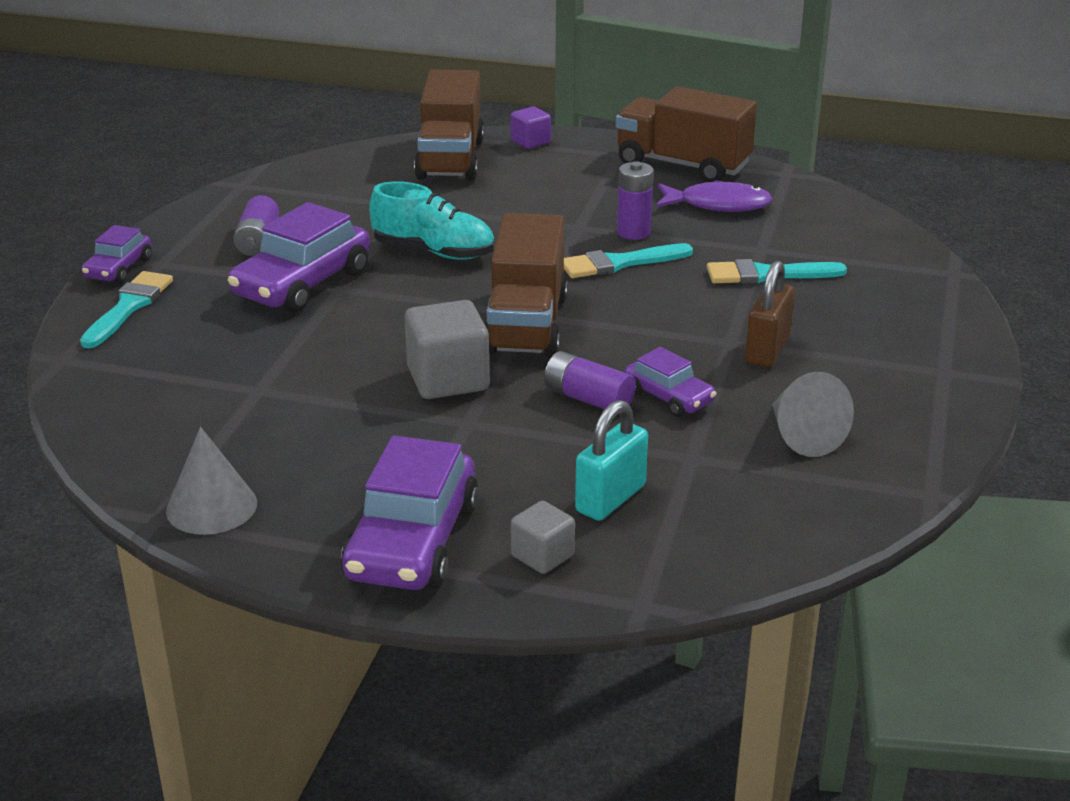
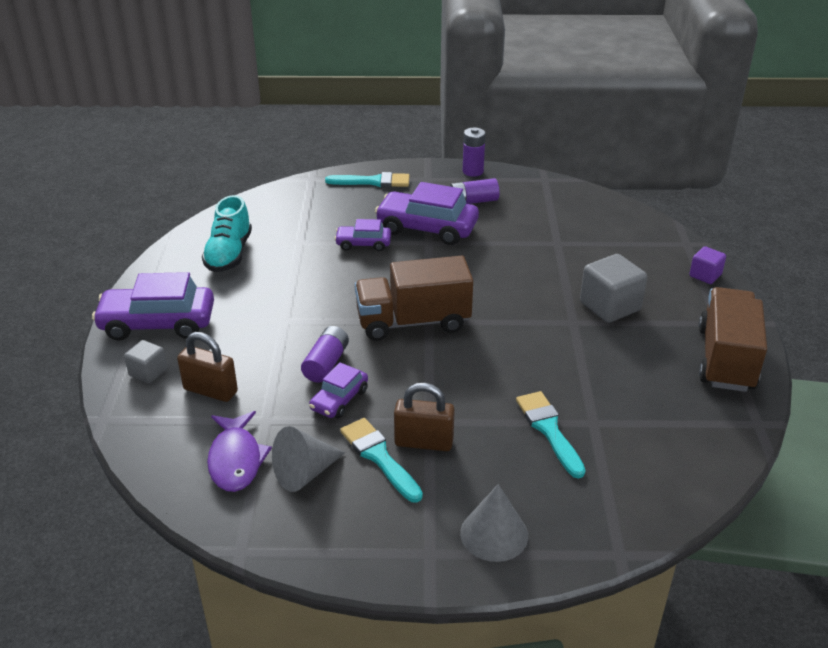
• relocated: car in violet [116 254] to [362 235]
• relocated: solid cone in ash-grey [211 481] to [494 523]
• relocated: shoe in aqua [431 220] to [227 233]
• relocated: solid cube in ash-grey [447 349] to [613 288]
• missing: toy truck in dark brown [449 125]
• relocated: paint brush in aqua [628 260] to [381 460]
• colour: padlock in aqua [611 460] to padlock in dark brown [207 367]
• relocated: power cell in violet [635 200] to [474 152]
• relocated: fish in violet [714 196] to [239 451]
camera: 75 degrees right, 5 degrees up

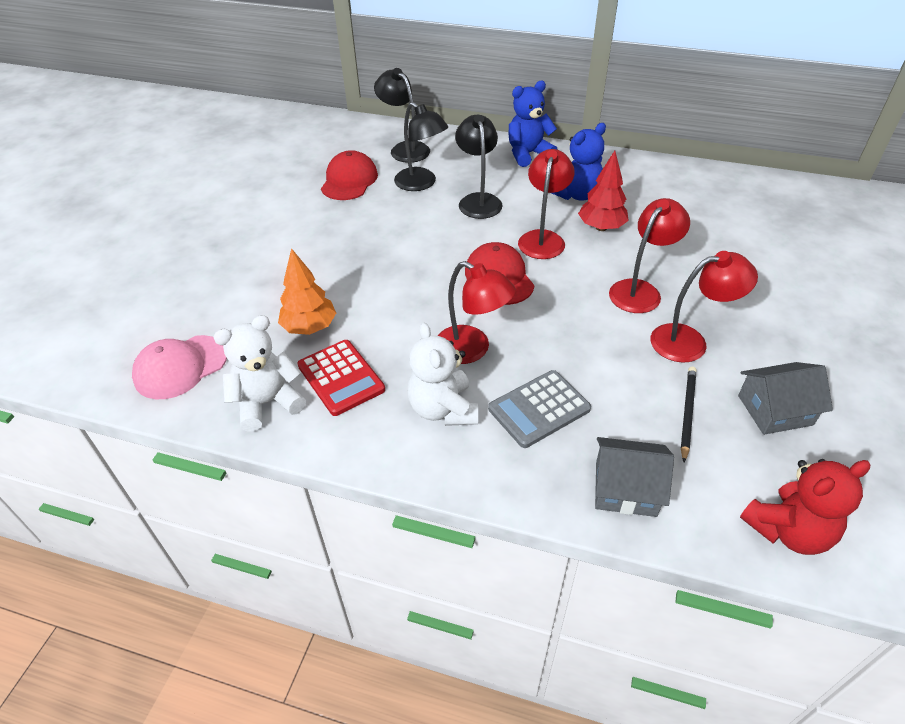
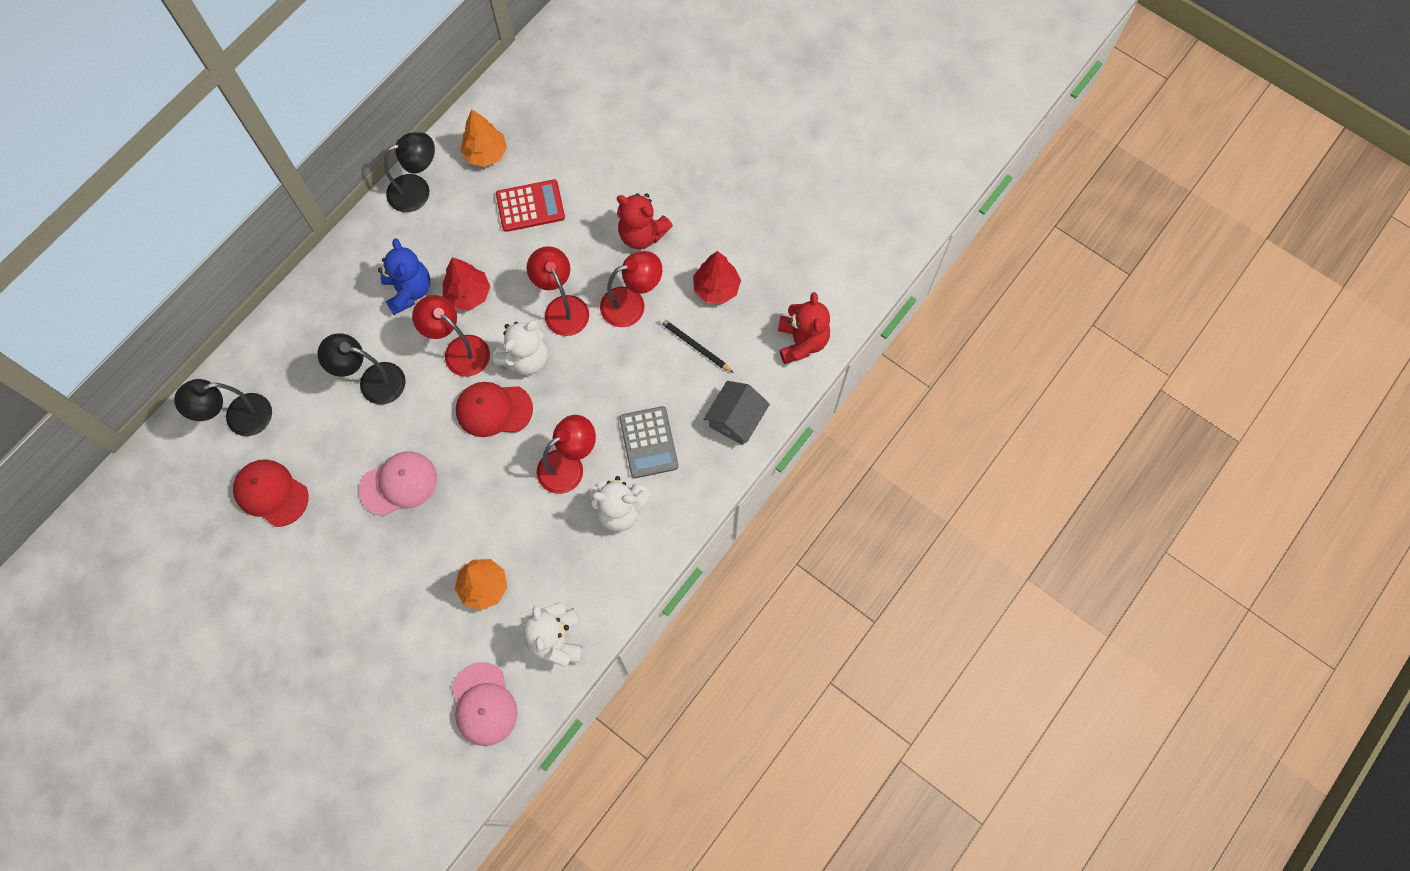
• relocated: adding machine in scarlet [341 378] to [530 205]
• relocated: reading lamp in black [421 146] to [409 172]
• missing: teddy bear in royal blue [533 124]
• spun: reading lamp in scarlet [704 306] = [631 289] 60 degrees clockwise
• exchanged: house in ash-grey [785 398] to fir tree in scarlet [717 277]
• appeared: baseball cap in rose-pink [398 483]
• appeared: fir tree in orange-coloured [484 138]
• appeared: teddy bear in pure white [520 347]
• appeared: teddy bear in scarlet [645 221]
camera: 70 degrees left, 25 degrees up

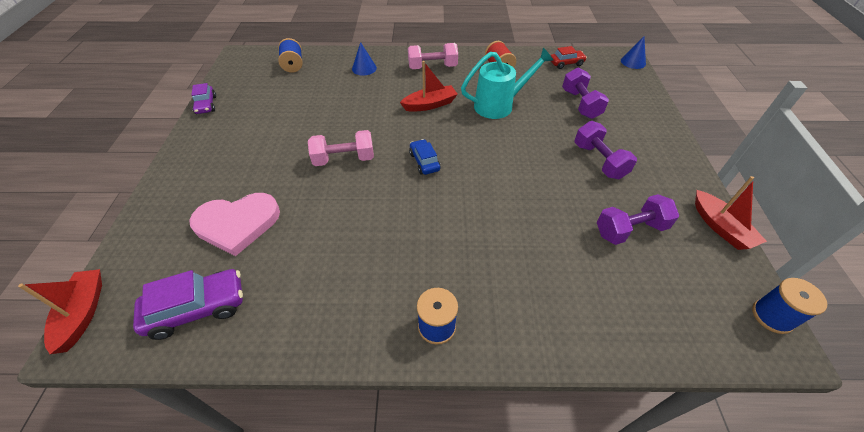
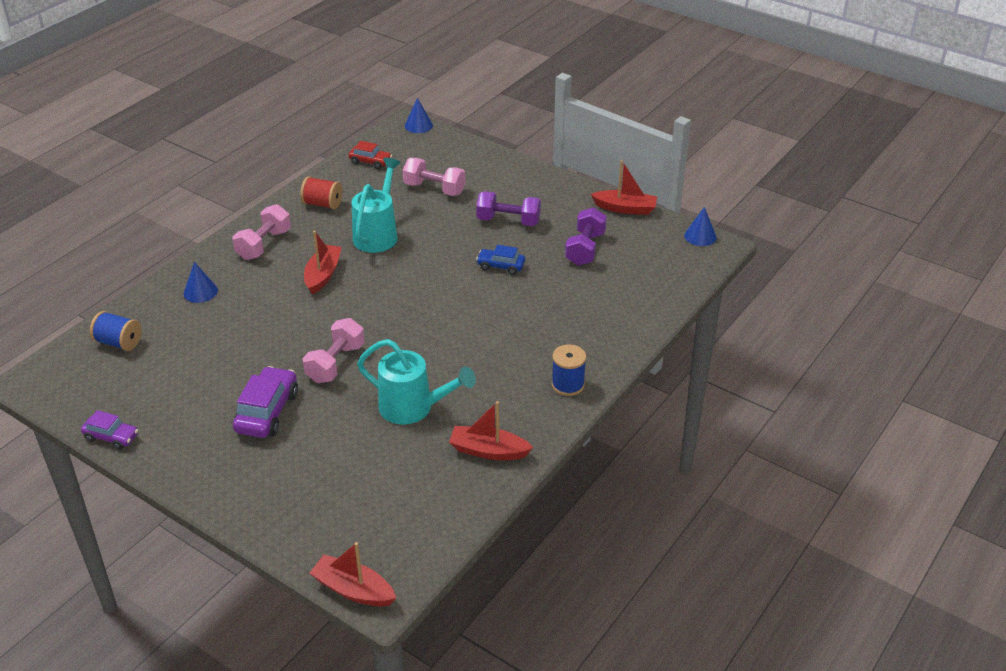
• relocated: car in violet [188 304] to [265 402]
• missing: heart shape in rose-pink [234 224]
• relocated: car in royal blue [425 157] to [500 260]
• spun: car in scarlet [568 57] = [370 155] 90 degrees clockwise
• colour: free weight in violet [585 93] to free weight in rose-pink [434 177]
• exchanged: reel of thread in royal blue [789 306] to solid cone in royal blue [700 226]
• appeared: sprinkling can in aqua [416 382]
• appeared: toy boat in scarlet [491 430]
camera: 55 degrees left, 10 degrees down

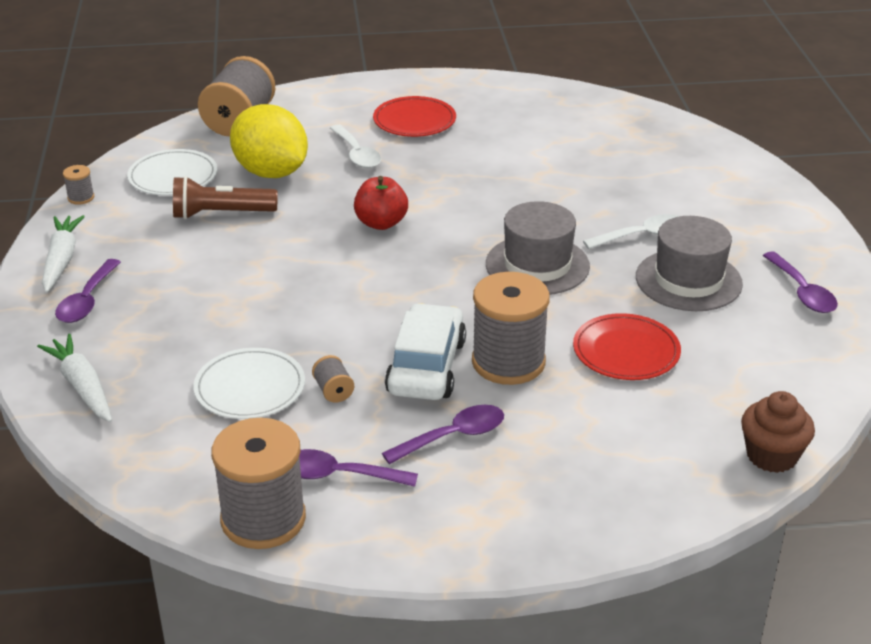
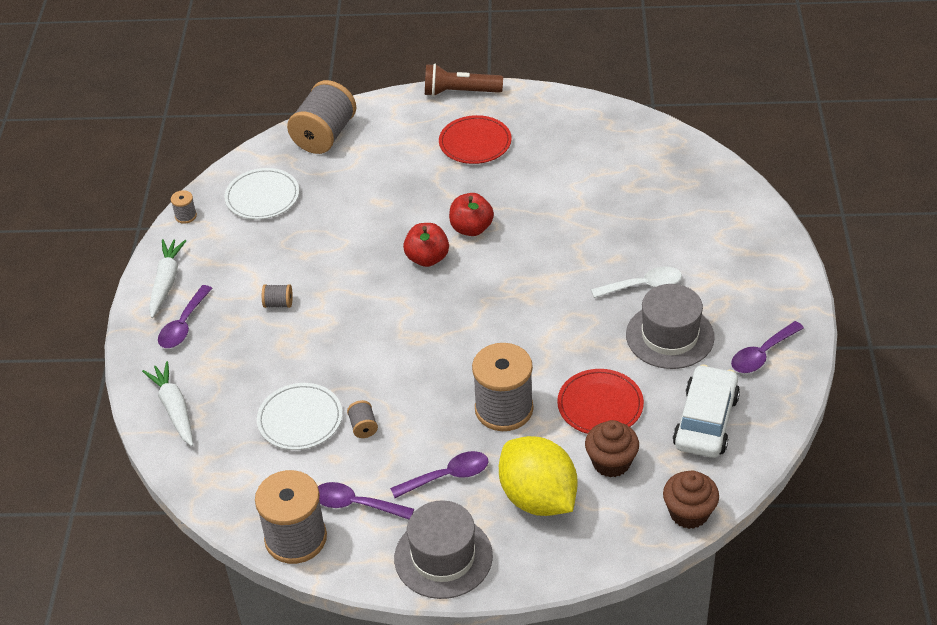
• relocated: torch in dark brown [225 197] to [464 80]
• relocated: toy lemon in yellow [269 141] to [538 476]
• missing: spoon in pure white [355 146]
• relocated: car in pure white [425 351] to [706 411]
• relocated: hat in ash-grey [538 248] to [443 549]
• spun: spoon in violet [800 282] = [767 347] 60 degrees clockwise
• appeared: reel of thread in ash-grey [277 296]
• appeared: apple fruit in scarlet [471 214]
• appeared: fairy cake in dark brown [612 448]
camera: 10 degrees right, 10 degrees up

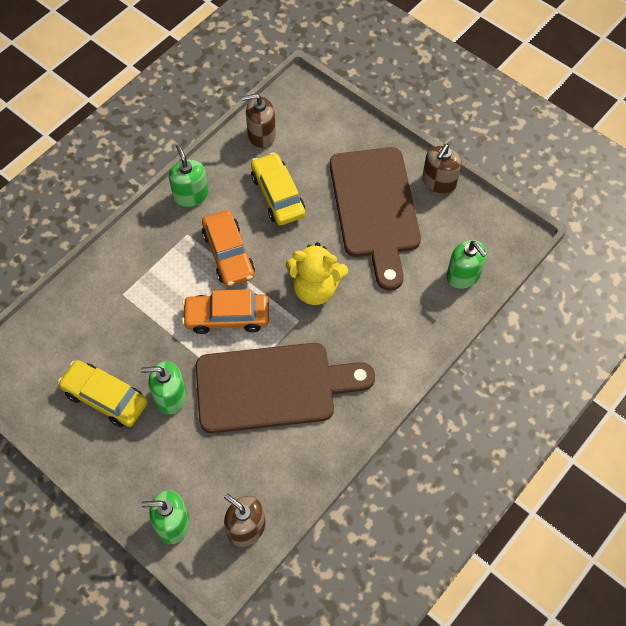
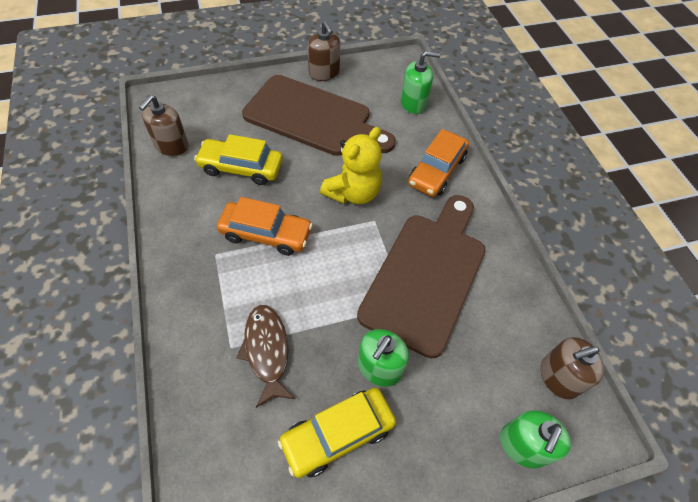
• missing: pump bottle in emerald [189 176]
• relocated: car in orange-coloured [225 311] to [438 163]
• appeared: fish in dark brown [266 356]
camera: 60 degrees left, 5 degrees down

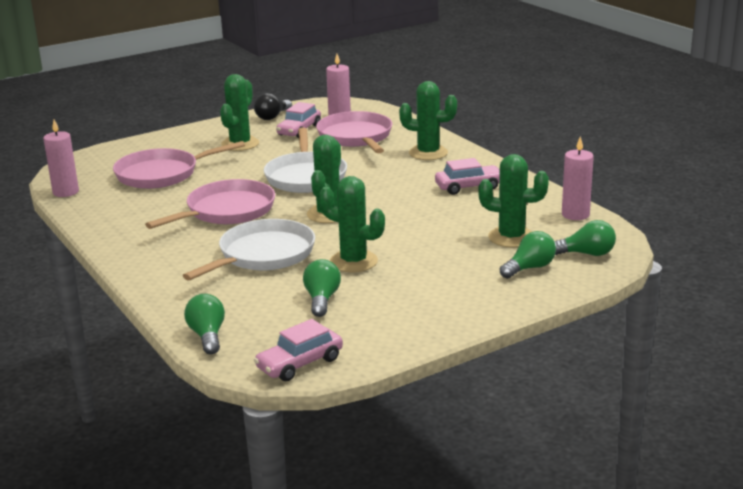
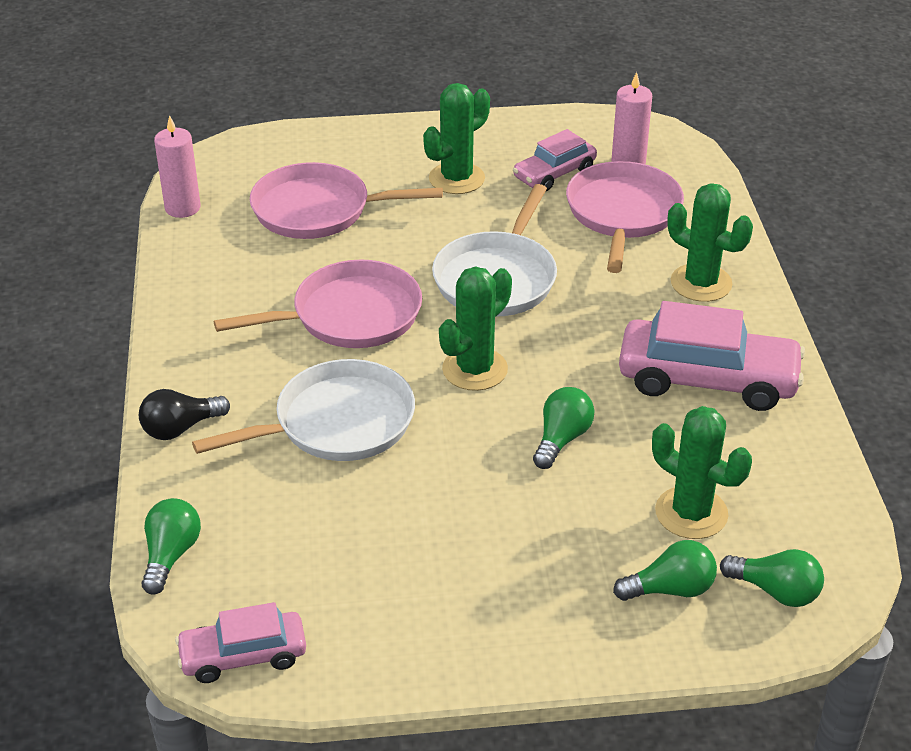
• relocated: bulb in black [273 106] to [184 414]
• relocated: bulb in emerald [322 288] to [564 428]
• missing: cactus in emerald [352 224]
• size: car in rose-pink [467 176] = [712 356] x1.71
• missing: pillar candle in rose-pink [578 178]
camera: 25 degrees right, 15 degrees up

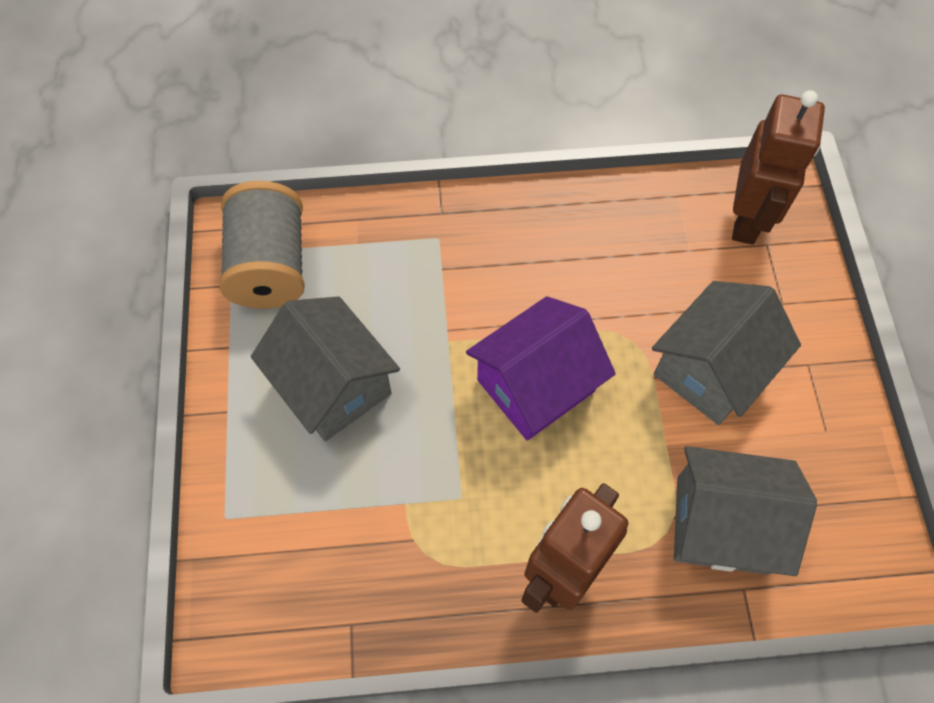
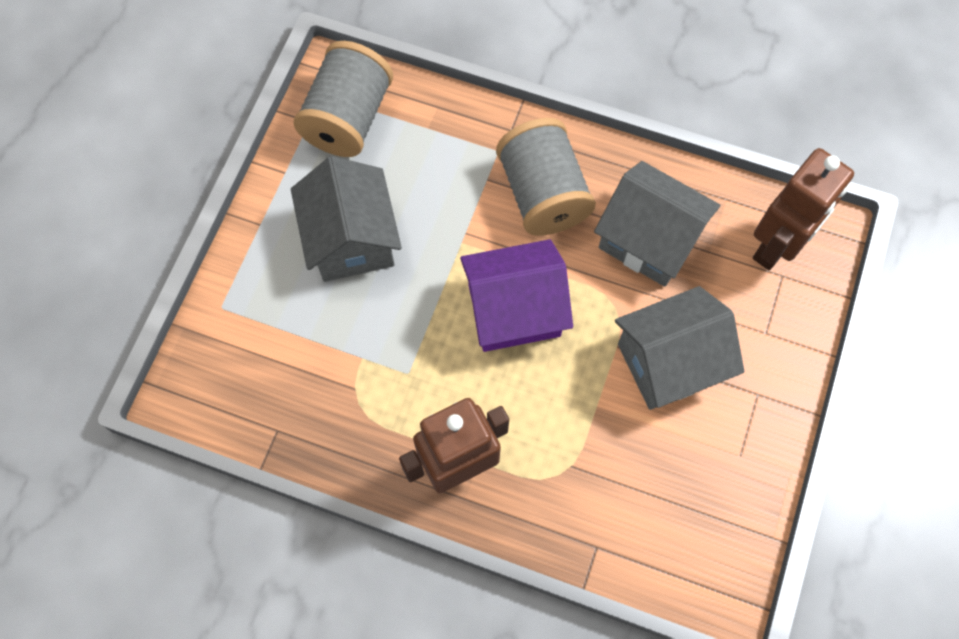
• relocated: house in ash-grey [745 511] to [657 224]
• appeared: reel of thread in ash-grey [546 177]
camera: 25 degrees right, 5 degrees up

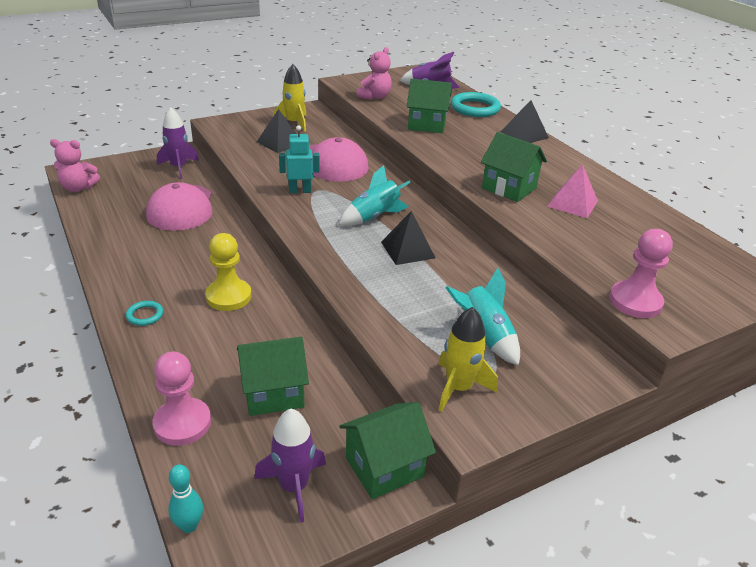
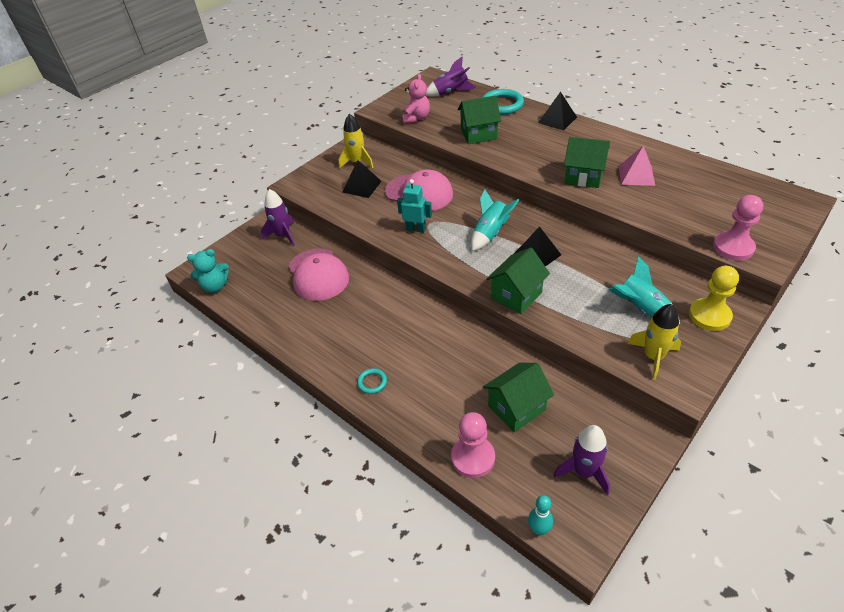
• colour: teddy bear in rose-pink [75 165] to teddy bear in aqua [208 271]
• relocated: chess pawn in yellow [228 272] to [714 298]
• spun: toy robot in aqua [299 159] = [414 206] 45 degrees clockwise
• relocated: house in emerald [387 450] to [518 280]
camera: 15 degrees left, 10 degrees up

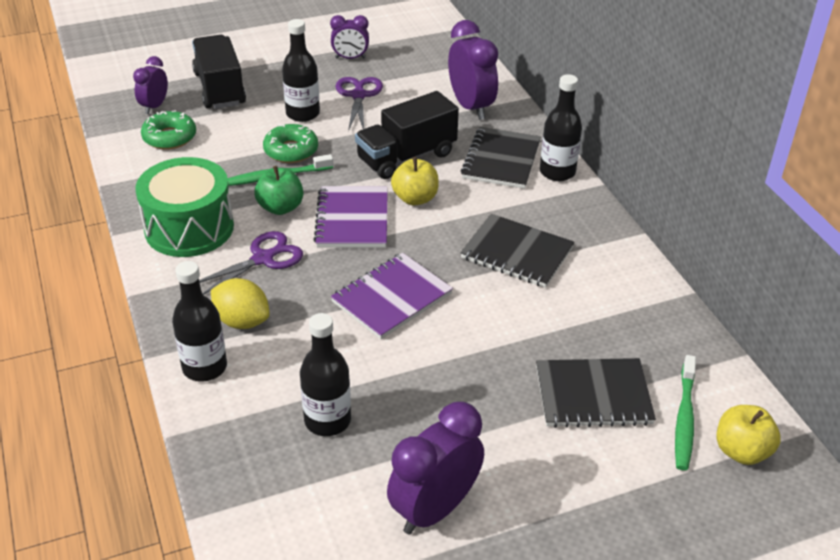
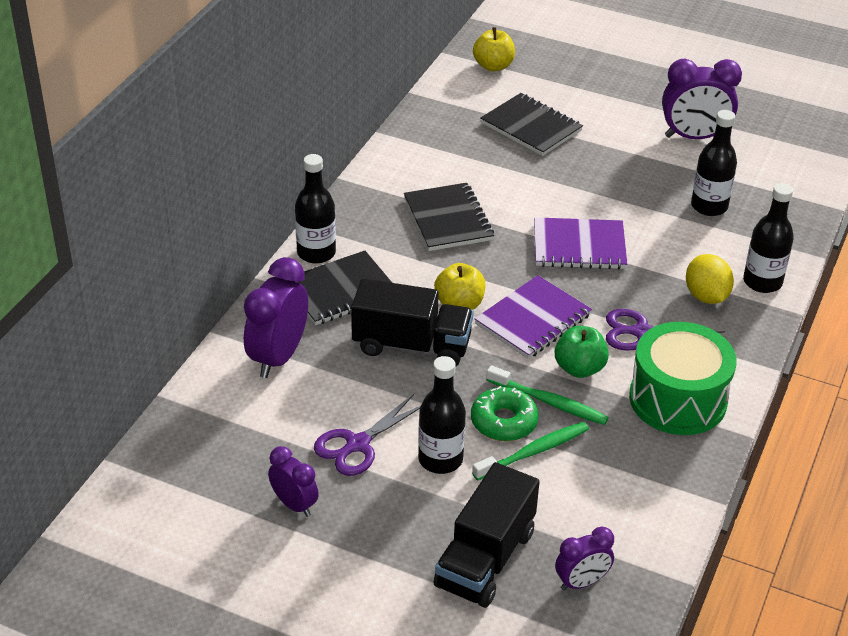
• missing: donut in emerald [168 130]
• relocated: toothbrush in emerald [685 413] to [530 451]
camera: 135 degrees left, 0 degrees up

